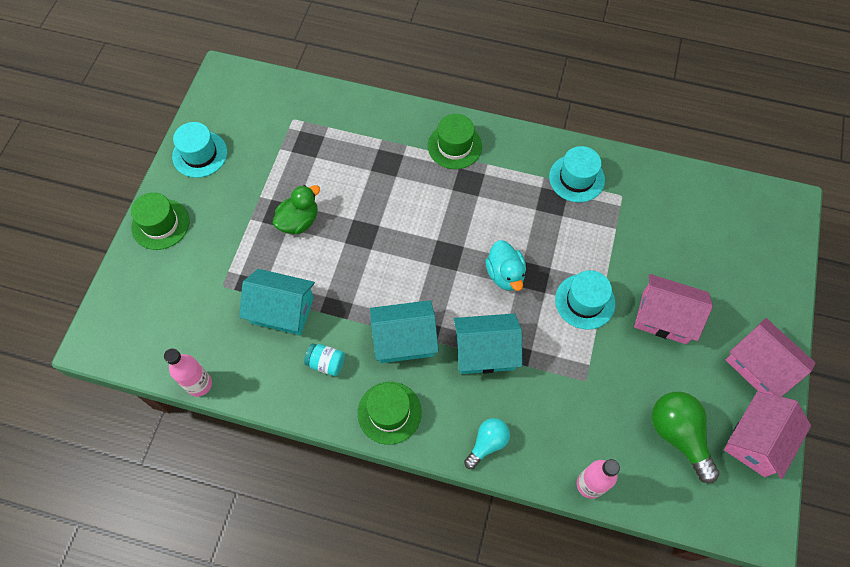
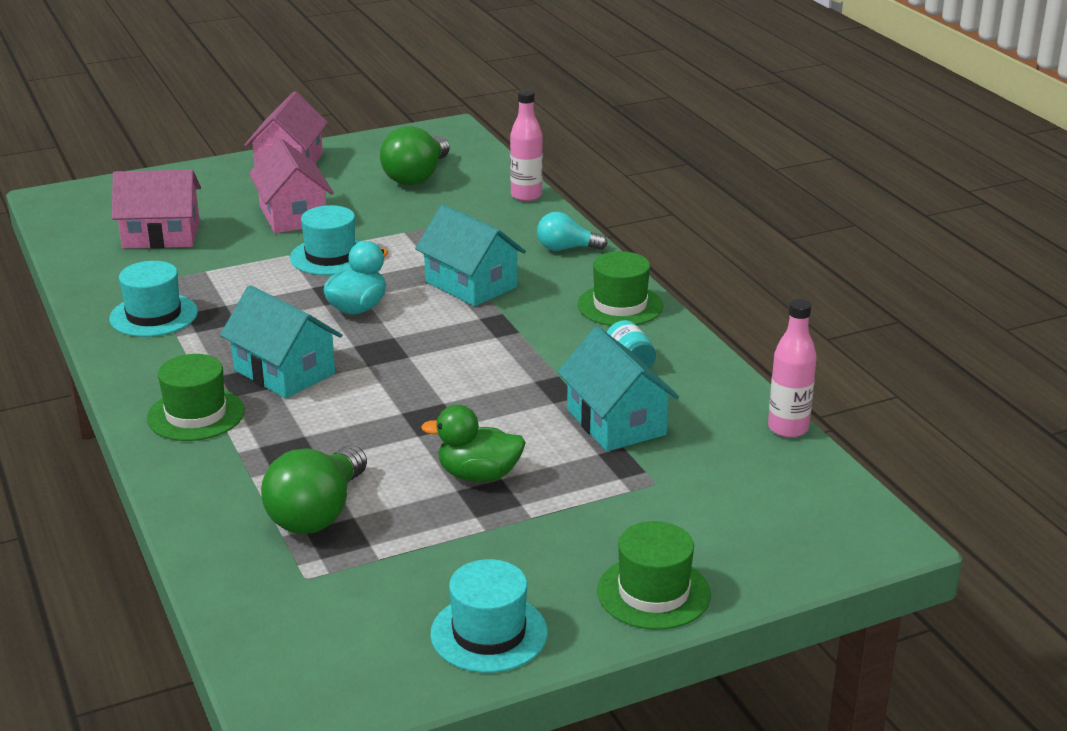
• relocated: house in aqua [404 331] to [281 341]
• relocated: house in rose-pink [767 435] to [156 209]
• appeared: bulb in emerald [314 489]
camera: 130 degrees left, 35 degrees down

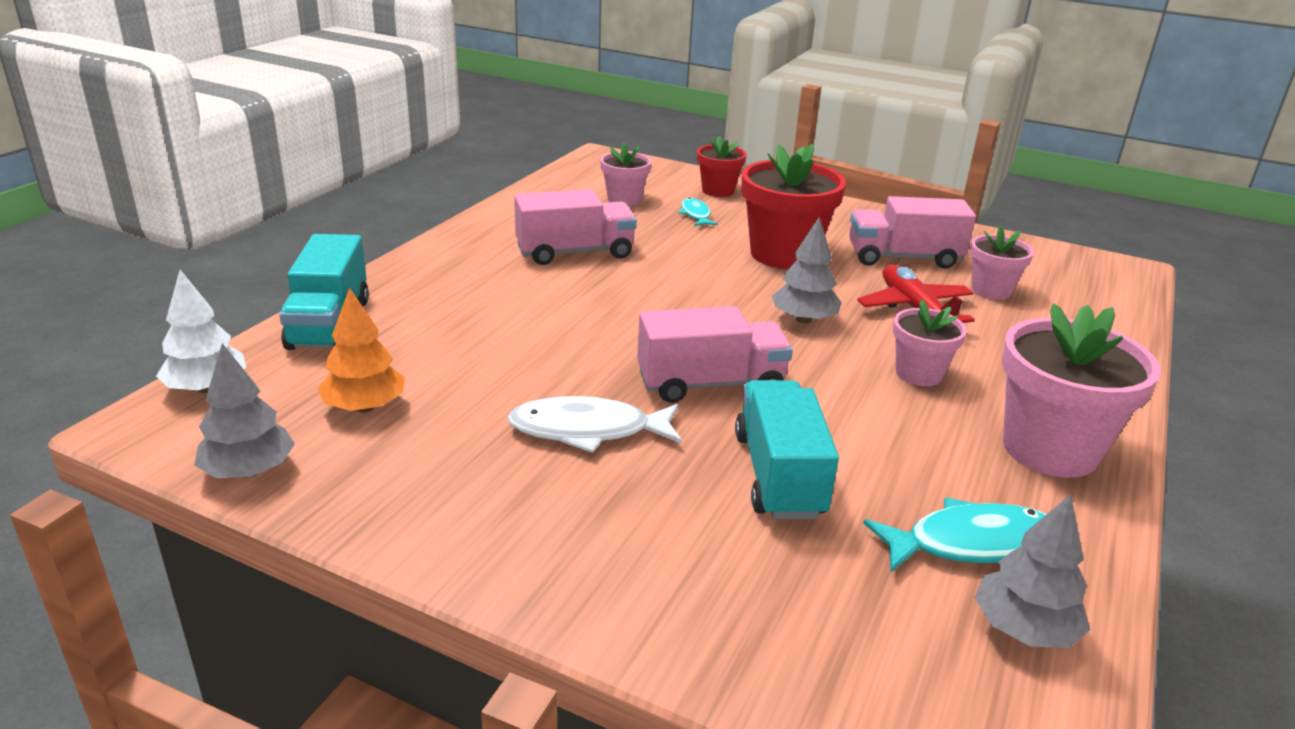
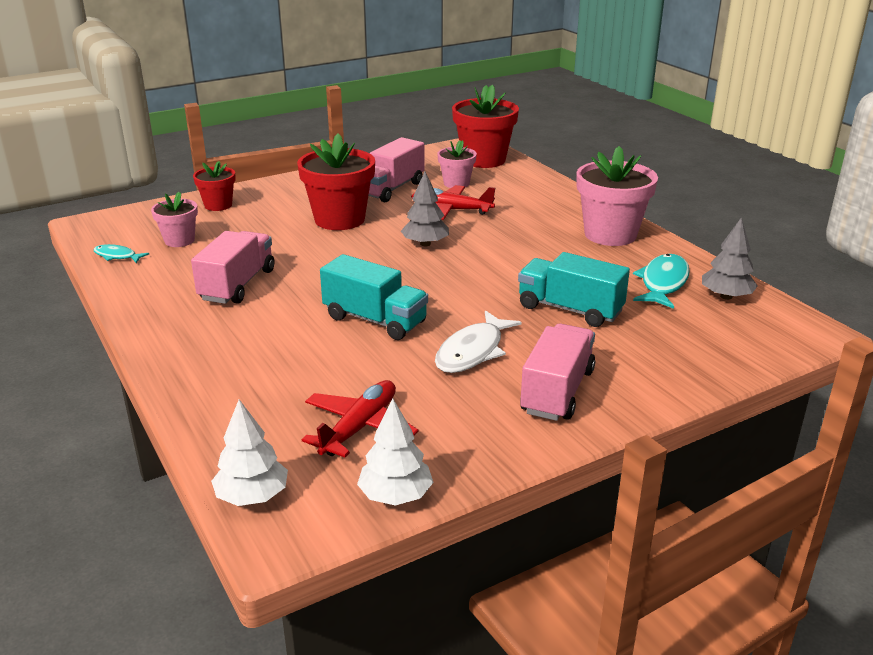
• colour: fir tree in ash-grey [244 410] to fir tree in pure white [395 452]
• relocated: toy truck in aqua [324 292] to [374 297]
• exchanged: fir tree in orange-coloured [361 350] to toy plane in scarlet [360 419]
• relocated: toy truck in rose-pink [715 354] to [557 372]
• relocated: fish in aqua [698 212] to [121 253]
• missing: flower pot in rose-pink [930 343]
• appeared: flower pot in scarlet [485 126]
camera: 55 degrees left, 0 degrees up

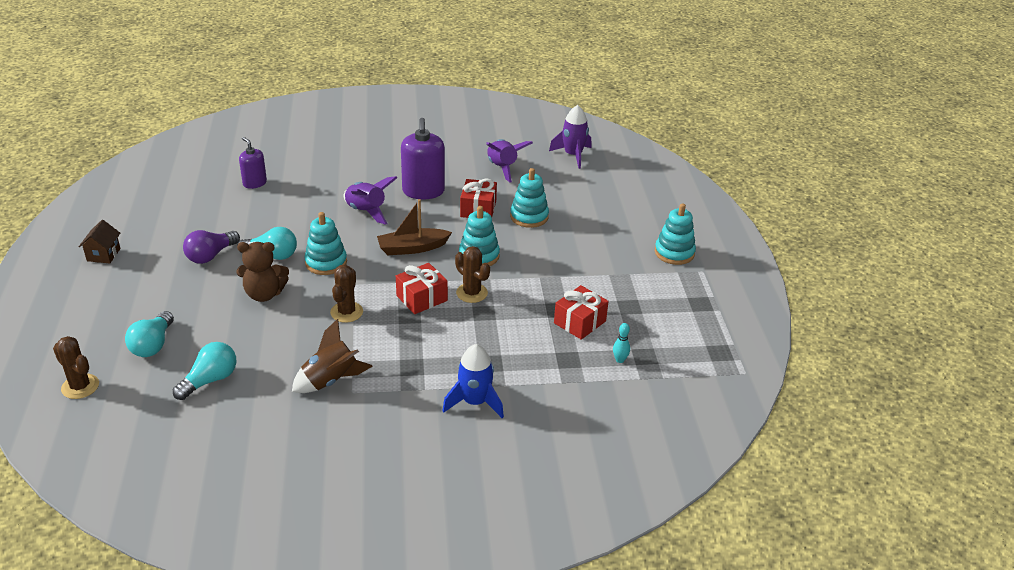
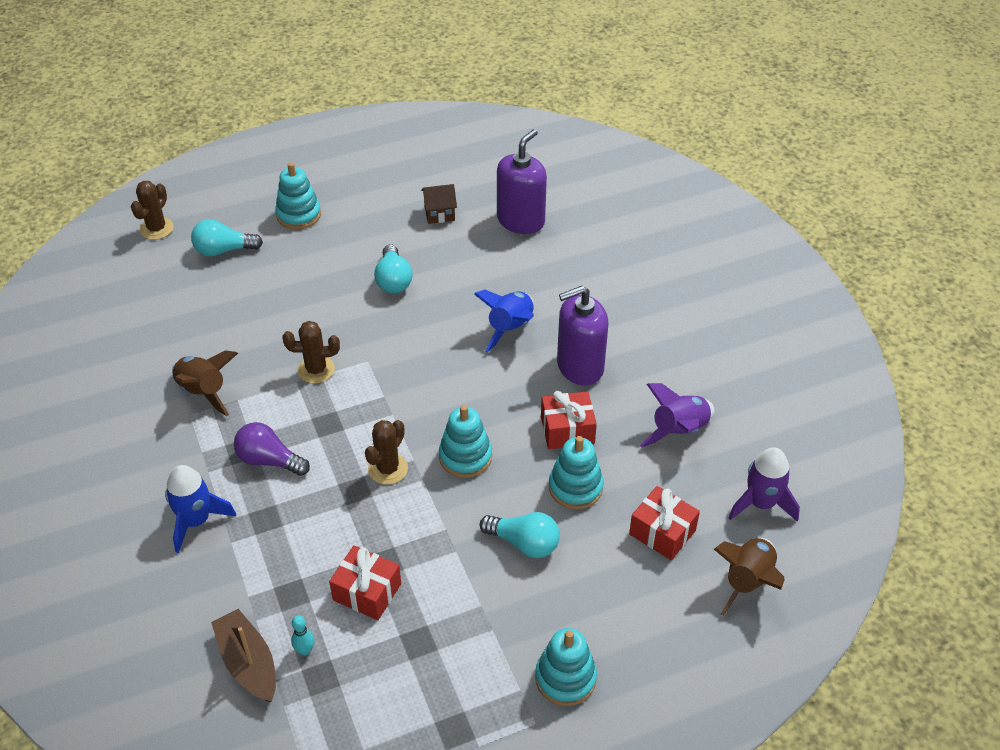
• relocated: house in dark brown [100 242] to [439 204]
• relocated: bulb in aqua [205 371] to [520 535]
• relocated: bulb in violet [211 247] to [272 449]
• missing: teddy bear in dark brown [263 272]
• size: pump bottle in violet [253 163] = [522 181] x1.71
• relocated: ring stacker in aqua [325 243] to [298 195]
• colour: toy rocket in violet [370 200] to toy rocket in royal blue [504 321]
• relocated: toy boat in dark brown [414 227] to [243 655]
• relocated: wrapped gift in scarlet [422 288] to [664 523]
• appeared: toy rocket in dark brown [749 577]
camera: 75 degrees right, 10 degrees up

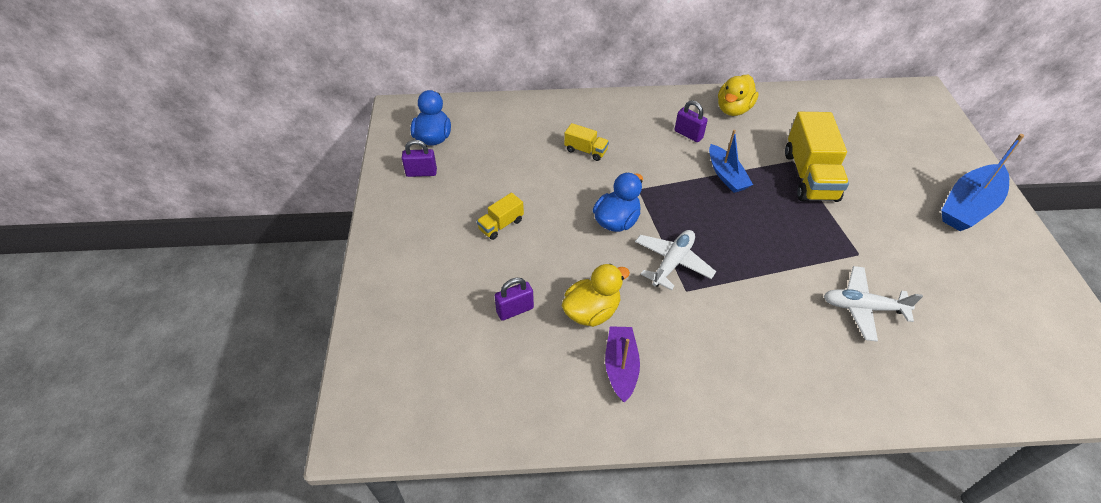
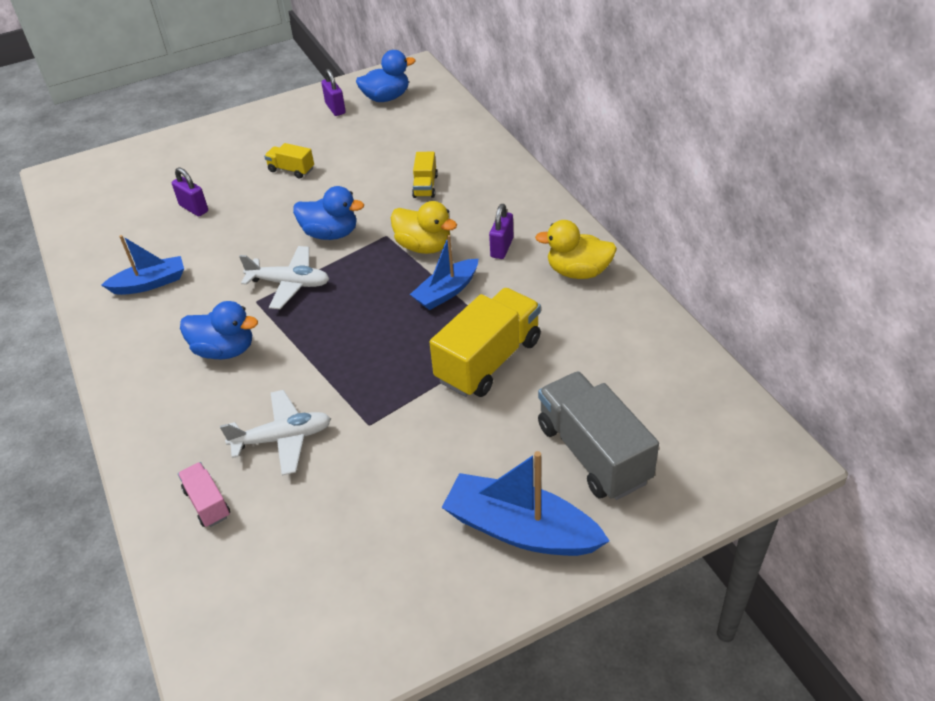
• relocated: duck in yellow [596 295] to [424 227]
• colour: toy boat in violet [622 364] to toy boat in royal blue [142 265]
• spun: toy truck in yellow [817 157] = [485 342] 150 degrees clockwise
• spun: toy plane in pure white [873 304] = [275 433] 90 degrees clockwise
• appeared: toy truck in rose-pink [204 494]
• appeared: duck in royal blue [219 330]
• appeared: toy truck in ash-grey [598 435]
camera: 70 degrees right, 5 degrees down

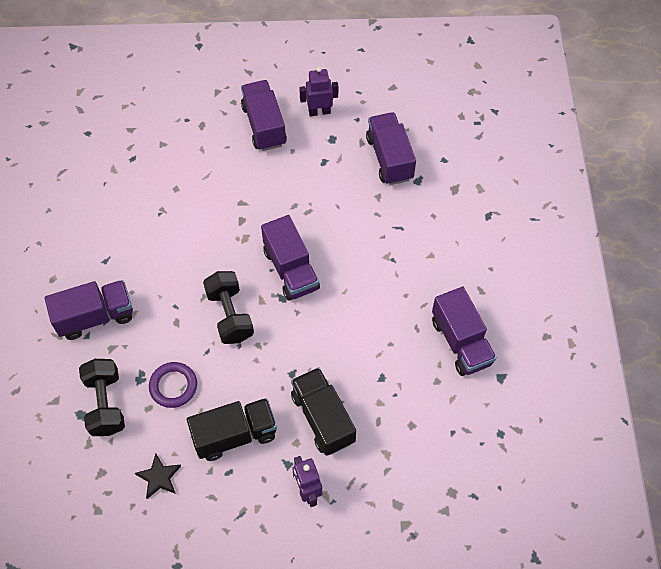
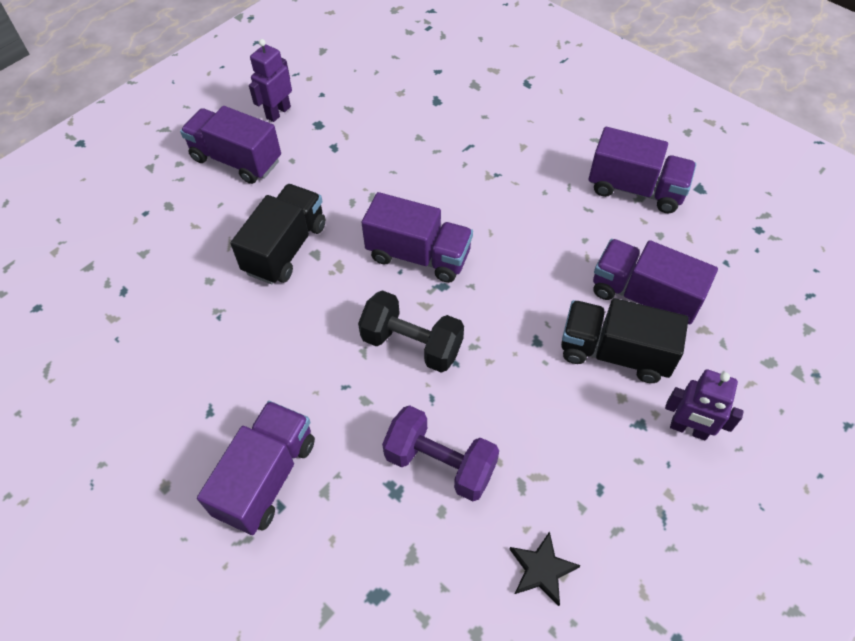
• missing: free weight in black [102 397]
• exchanged: torus in violet [173 385] to free weight in violet [440 453]
• relocated: toy truck in black [232 429] to [278 234]
• relocated: toy truck in violet [391 148] to [655 281]
camera: 45 degrees left, 5 degrees down

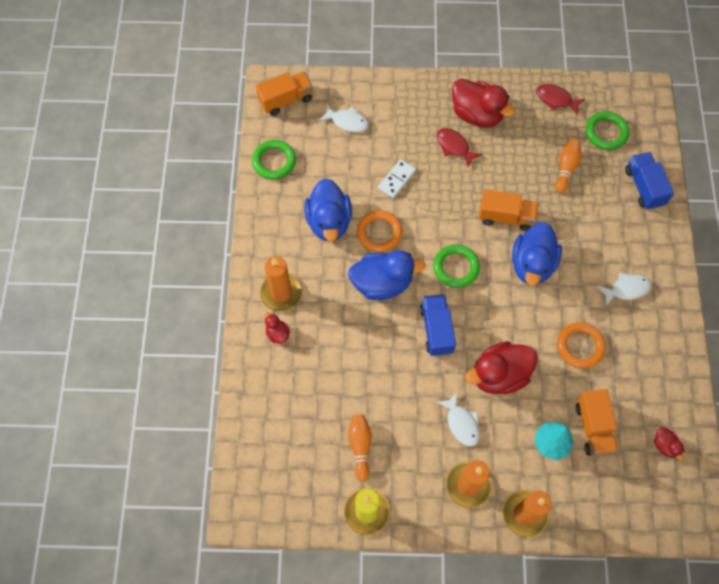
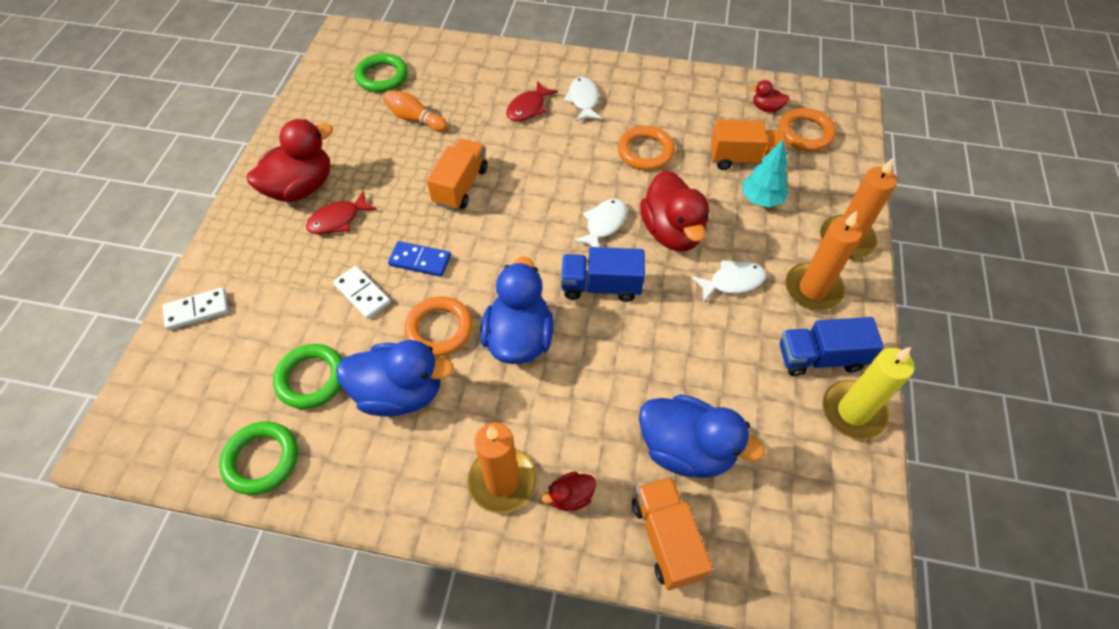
• relocated: toy truck in orange-coloured [284 94] to [672 533]
• relocated: fish in pure white [344 118] to [600 223]
• missing: tenpin in orange-coloured [360 448]
• relocated: torus in emerald [456 266] to [308 376]
• relocated: duck in royal blue [537 254] to [702 436]
• relocated: fish in scarlet [560 99] to [532 101]
• relocated: toy truck in royal blue [649 181] to [832 346]
• spun: duck in scarlet [669 443] = [769 96] 150 degrees counterclockwise
• appeared: domino tile in pure white [196 308]
• appeared: domino tile in royal blue [419 259]
• appeared: torus in orange-coloured [807 129]
camera: 80 degrees left, 10 degrees down

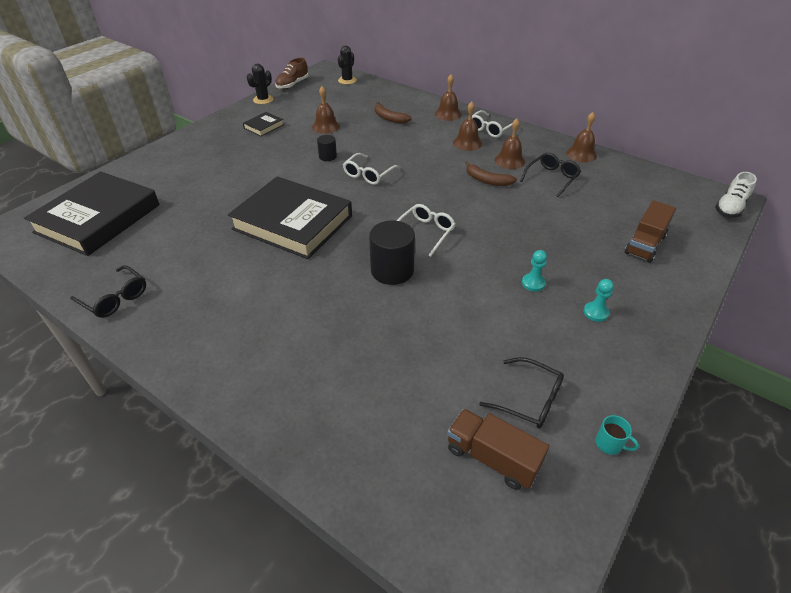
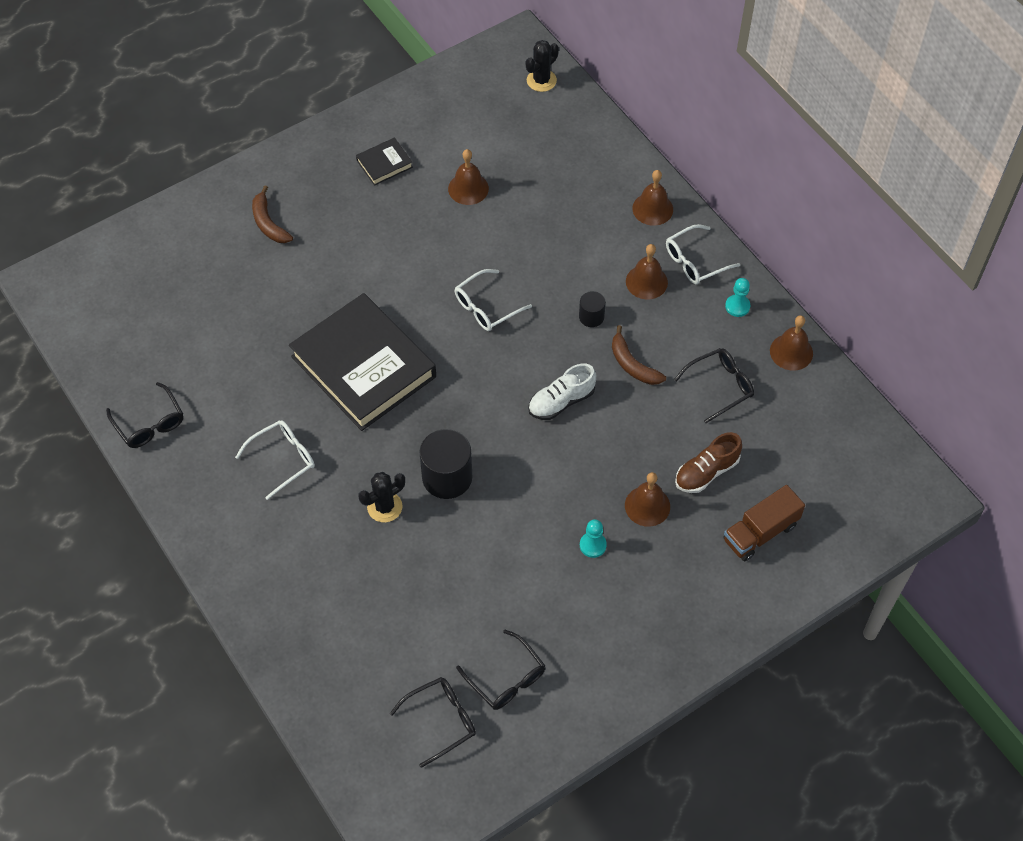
• missing: hardcover in black [92 213]
• relocated: cactus in black [260 84] to [381 497]
• relocated: shoe in dark brown [291 73] to [708 462]
• relocated: solid cylinder in black [327 148] to [592 309]
• relocated: banana in dark brown [393 113] to [272 214]
• relocated: eyeglasses in pure white [426 230] to [275 460]
• exchanged: toy truck in dark brown [498 449] to eyeglasses in black [433 722]
• relocated: hand bell in dark brown [509 143] to [647 499]
• relocated: chess pawn in aqua [598 300] to [737 297]
• missing: coffee mug in aqua [617 435]
• relocated: shoe in pure white [736 194] to [562 392]
camera: 20 degrees right, 15 degrees up

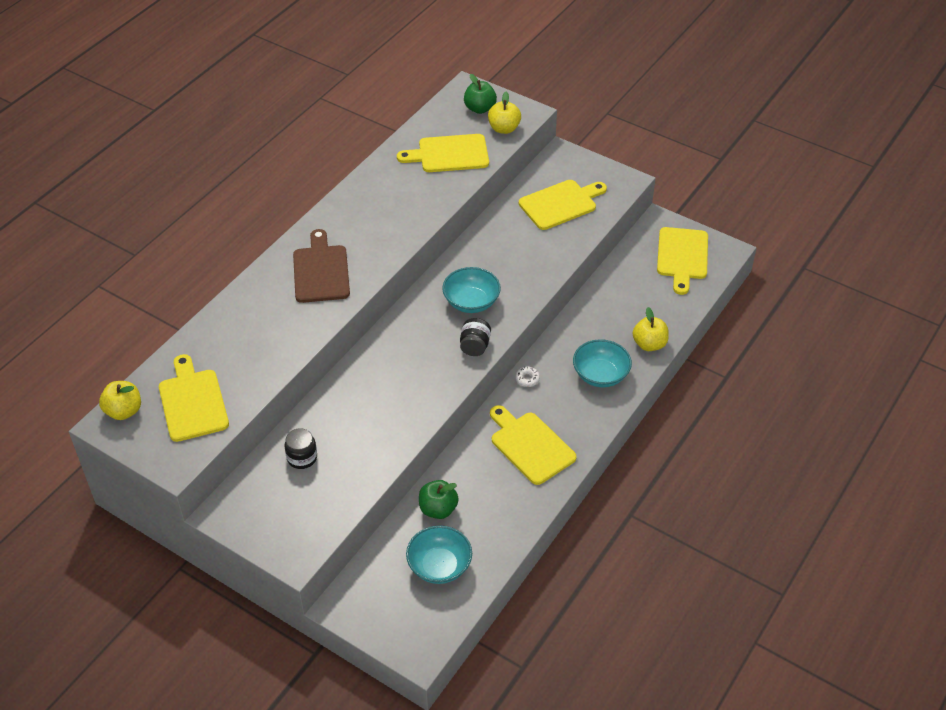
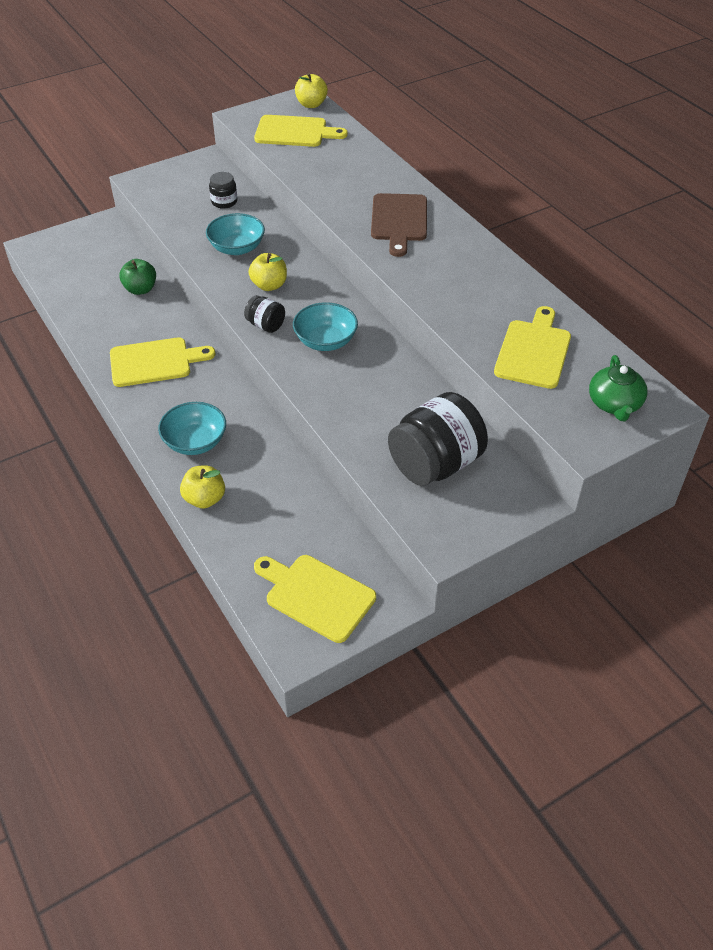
• spun: cutting board in dark brown [321 266] = [399 225] 75 degrees clockwise
• relocated: deep dish in aqua [439 554] to [235 234]
• exchanged: apple fruit in emerald [480 94] to teapot in emerald [618 388]
• relocated: apple fruit in yellow [504 113] to [268 272]
• missing: donut in pure white [527 376]
• exchanged: cutting board in yellow [563 205] to preserve jar in black [438 439]
camera: 115 degrees right, 0 degrees up

